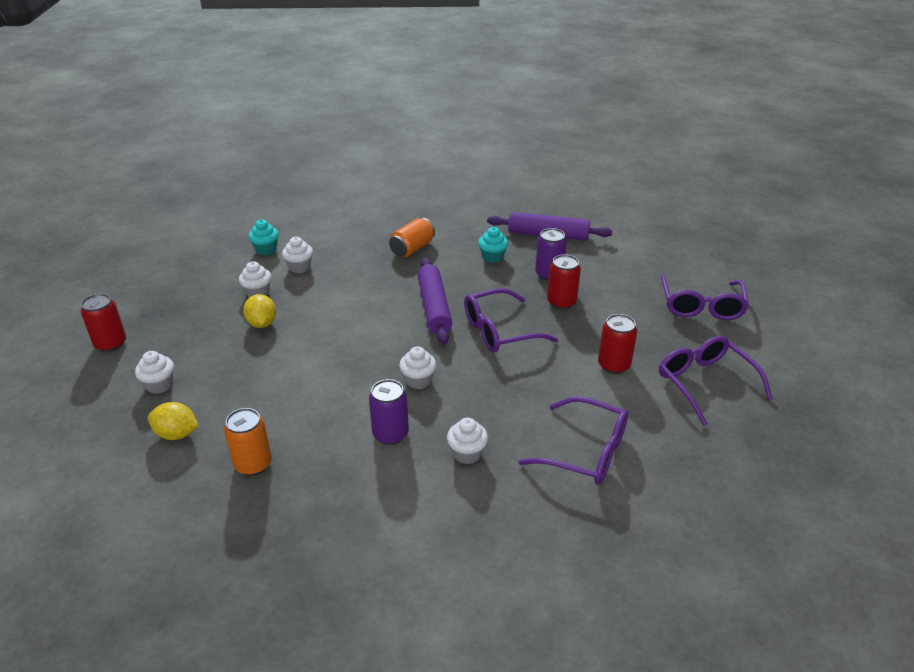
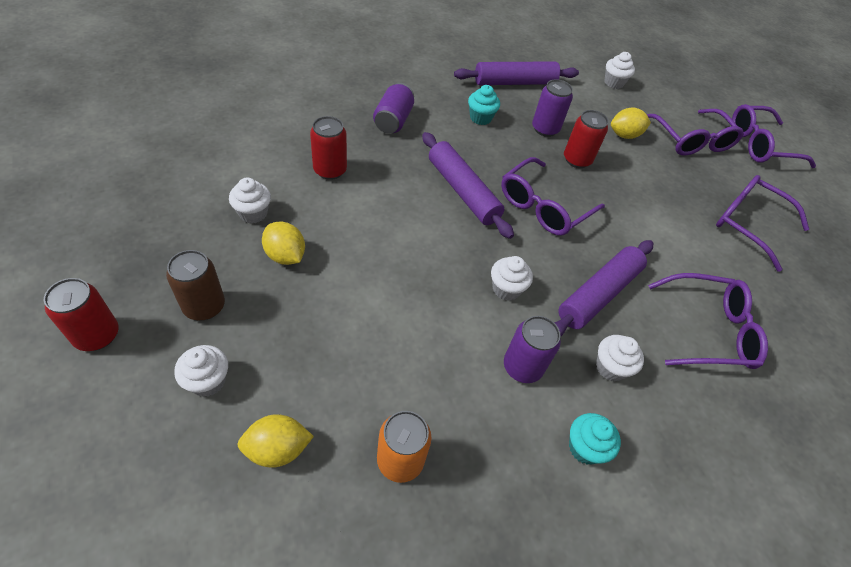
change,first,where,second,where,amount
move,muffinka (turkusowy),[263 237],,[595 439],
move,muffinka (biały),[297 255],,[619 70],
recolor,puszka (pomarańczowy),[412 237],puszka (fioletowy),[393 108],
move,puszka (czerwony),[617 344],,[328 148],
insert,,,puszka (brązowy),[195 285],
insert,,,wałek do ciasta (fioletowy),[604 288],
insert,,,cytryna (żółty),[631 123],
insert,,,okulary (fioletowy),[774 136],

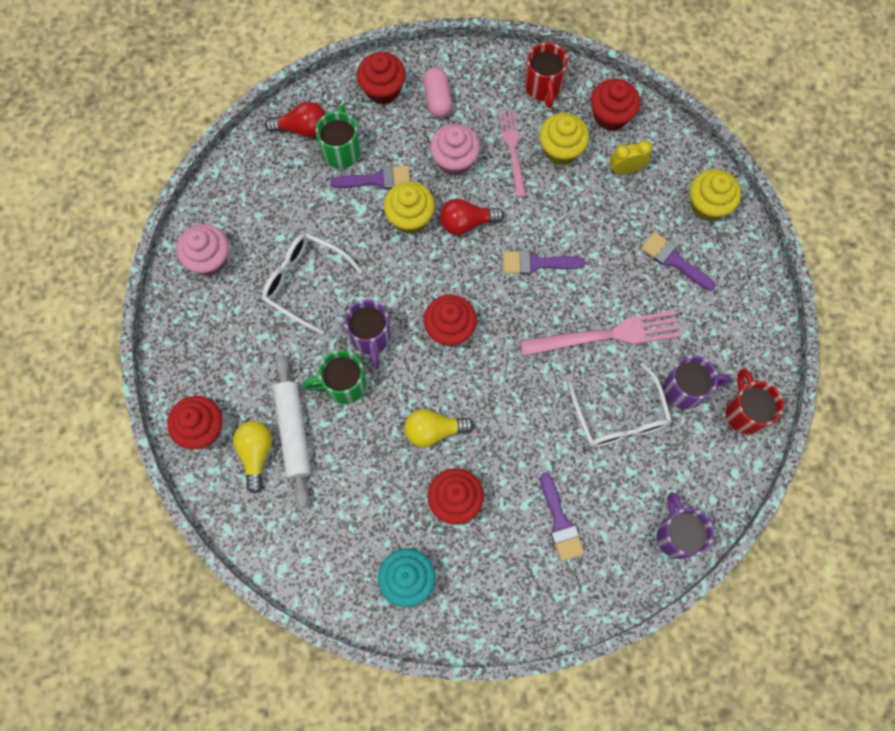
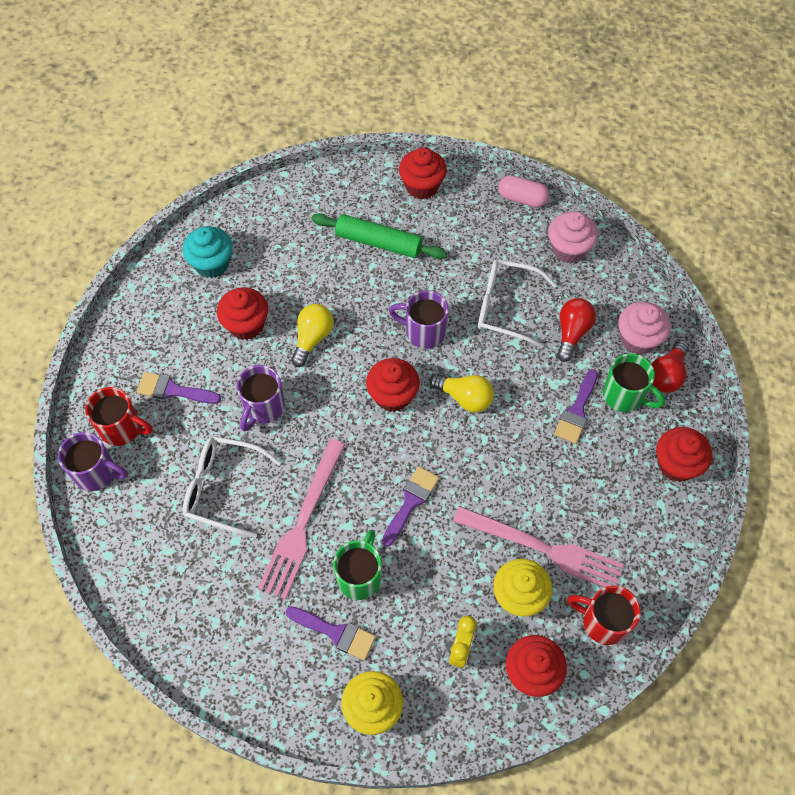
change,first,where,second,where,amount
move,żarówka (żółty),[252 457],,[462 393],
rotate,okulary (biały),[312 284],,[517 304],135 degrees counterclockwise
recolor,wałek do ciasta (biały),[292 431],wałek do ciasta (zielony),[379 236],
move,kubek (zielony),[334 377],,[357 564],
delete,muffinka (żółty),[409 208],,,
move,kapsułka (różowy),[438 92],,[523 191],
move,muffinka (różowy),[455 150],,[644 328],
move,żarówka (czerwony),[472 217],,[576 330],
resize,widelec (różowy),[512 154],,[538 546],x1.58
rotate,pędzel (fioletowy),[678 261],,[330 633],45 degrees clockwise
move,kubek (fioletowy),[697 382],,[260 398],
move,kubek (czerwony),[755 402],,[119 416],

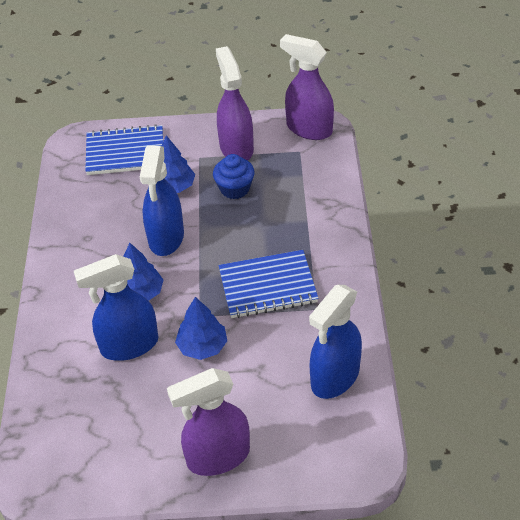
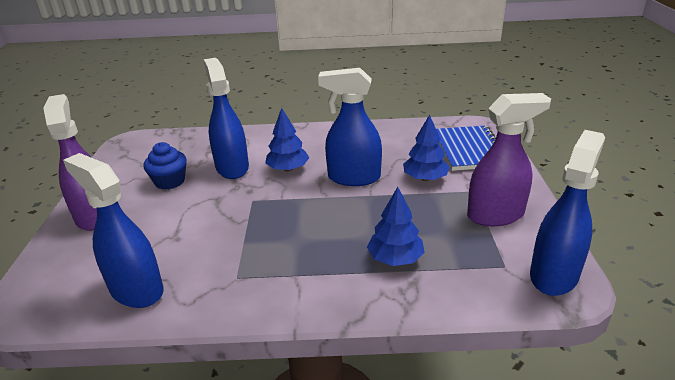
change,first,where,second,where,amount
move,drzewko (niebieski),[201 328],,[396 226],
move,muffinka (niebieski),[233 176],,[165 165],
delete,zeszyt (niebieski),[269 284],,,
recolor,spryskiwacz (fioletowy),[307 87],spryskiwacz (niebieski),[567 213],

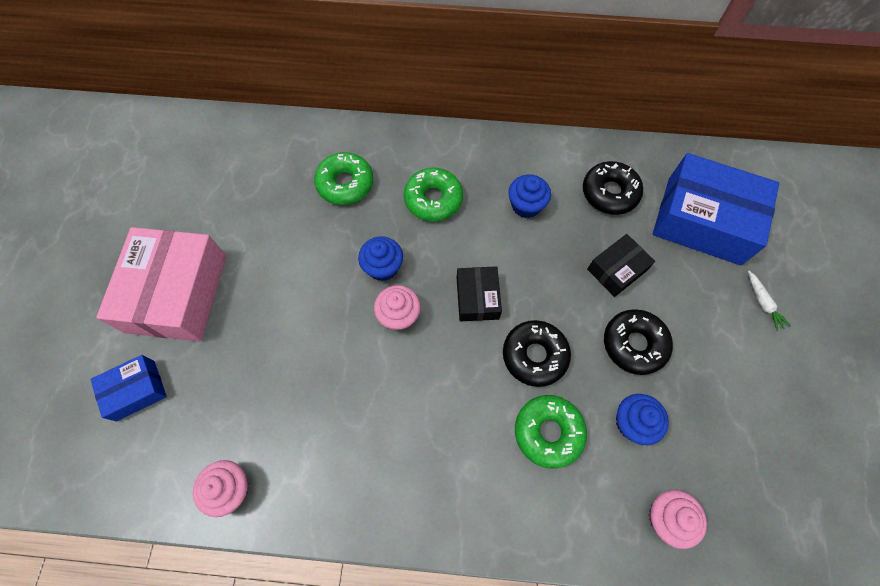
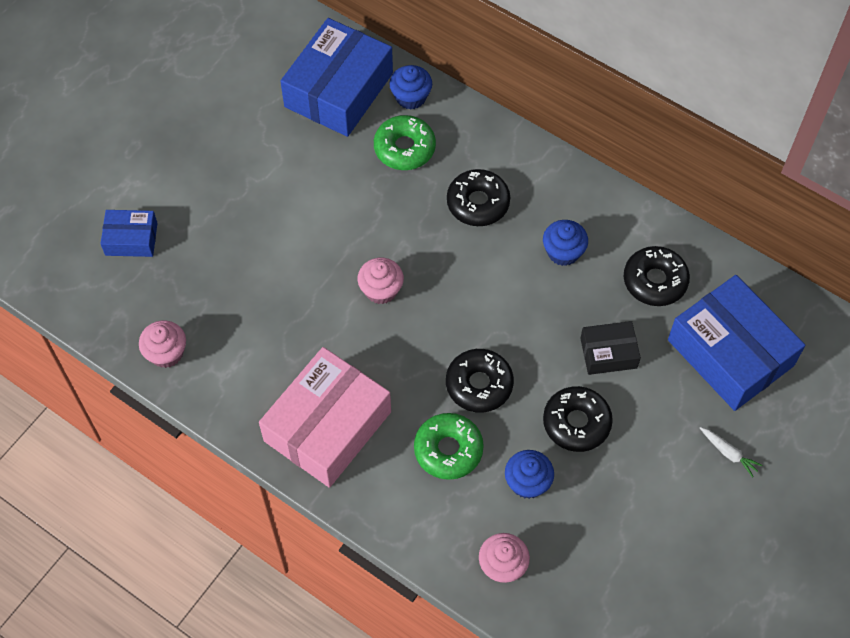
change,first,where,second,where,amount
move,pudełko (różowy),[161 284],,[325 417],
move,muffinka (niebieski),[380 258],,[410 87],
recolor,donut (zielony),[433 194],donut (czarny),[478 197],
delete,pudełko (czarny),[479 293],,,
rotate,marchewka (biały),[769 301],,[731 452],60 degrees counterclockwise
insert,,,pudełko (niebieski),[336 77],

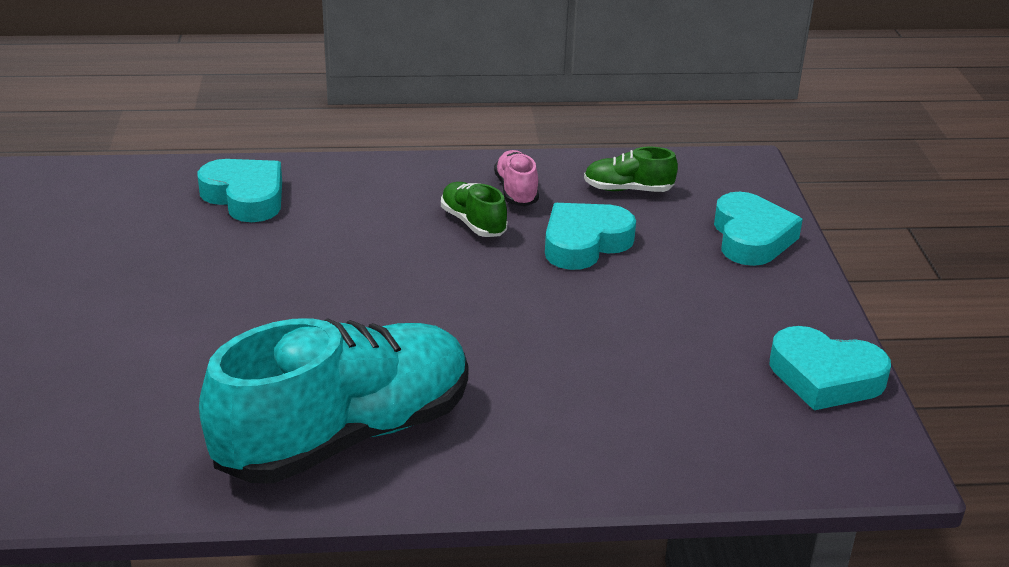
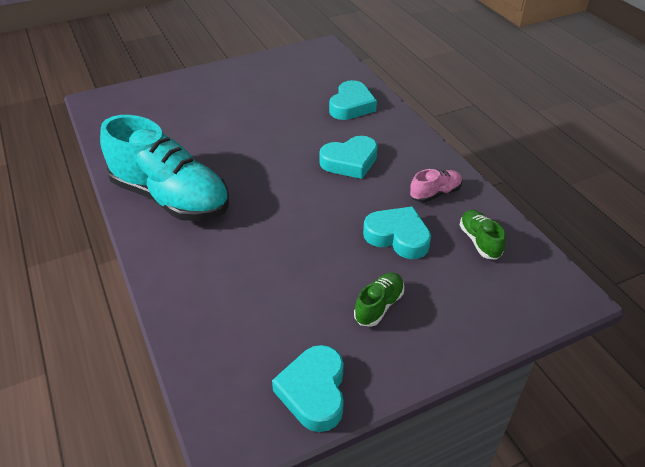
change,first,where,second,where,amount
move,but (zielony),[474 209],,[379 300],
move,serce (turkusowy),[758 229],,[348 157],

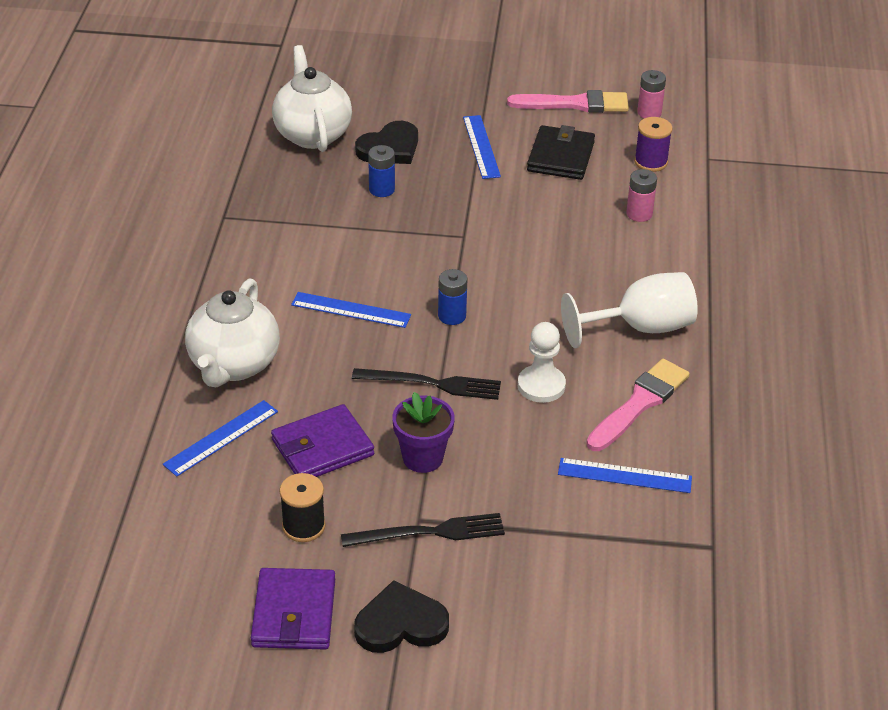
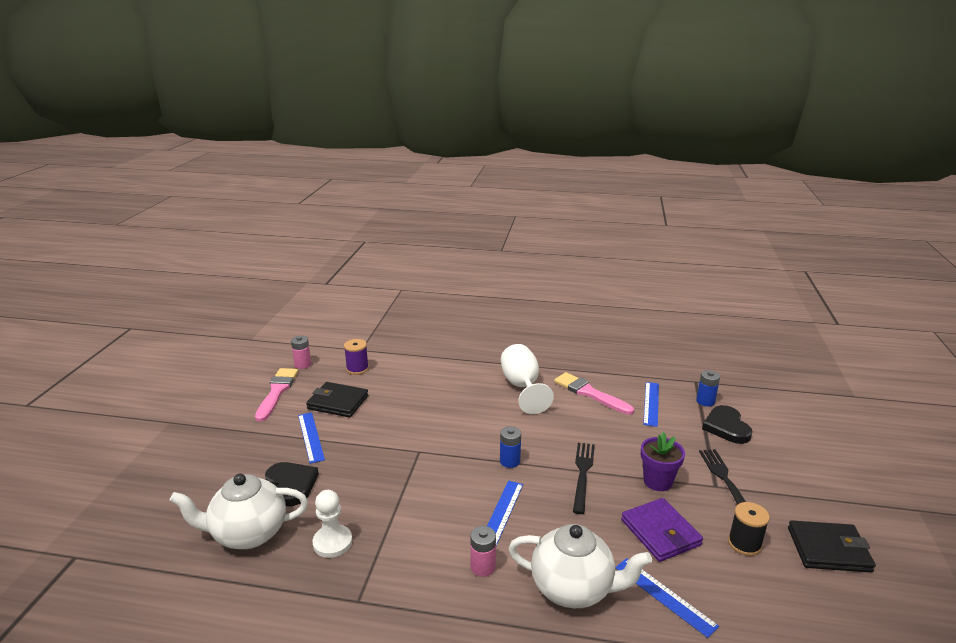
change,first,where,second,where,amount
recolor,portfel (fioletowy),[293 609],portfel (czarny),[832 546],
move,serce (czarny),[401 616],,[727 424],
move,bateria (niebieski),[381 171],,[708 388],
rotate,linijka (niebieski),[482 147],,[311 438],75 degrees clockwise
move,pionek (biały),[542 362],,[332 524],
move,bateria (różowy),[641 195],,[483 551],

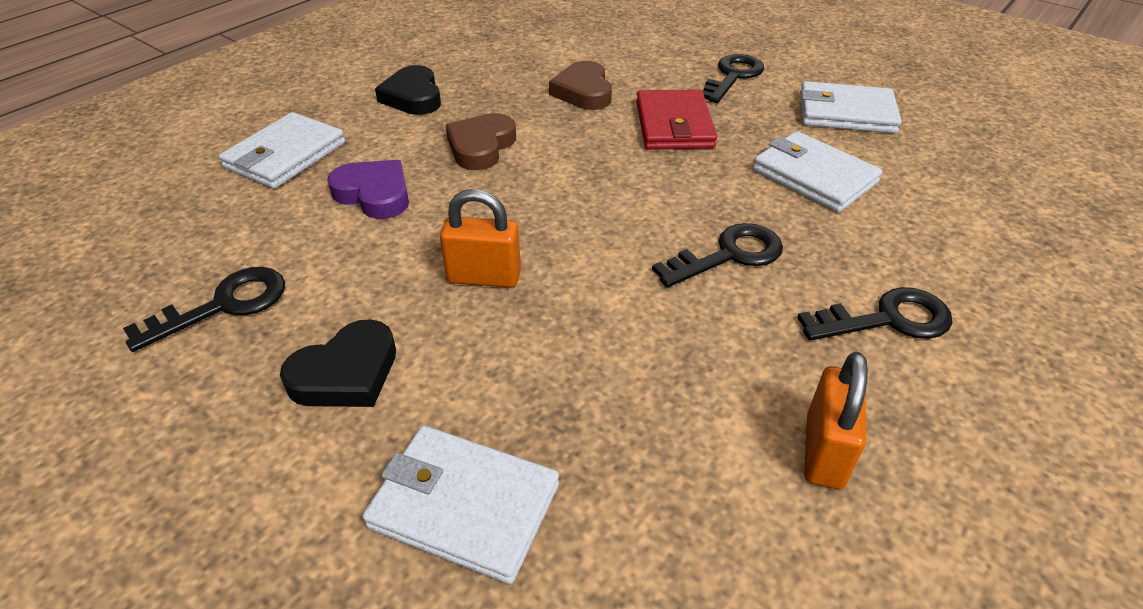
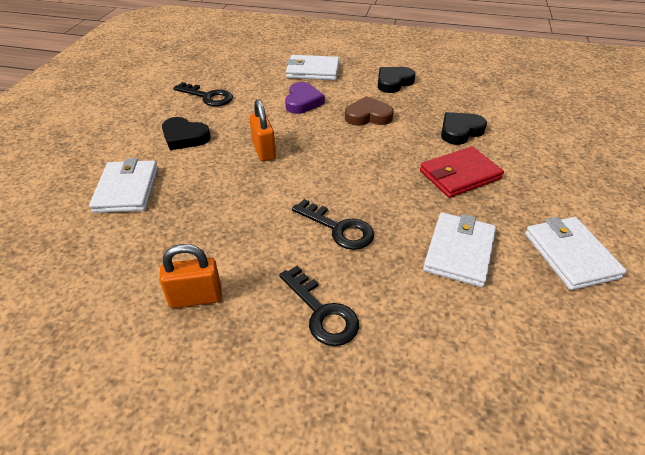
change,first,where,second,where,amount
recolor,serce (brązowy),[580 85],serce (czarny),[464 128],
delete,klucz (czarny),[733 78],,,

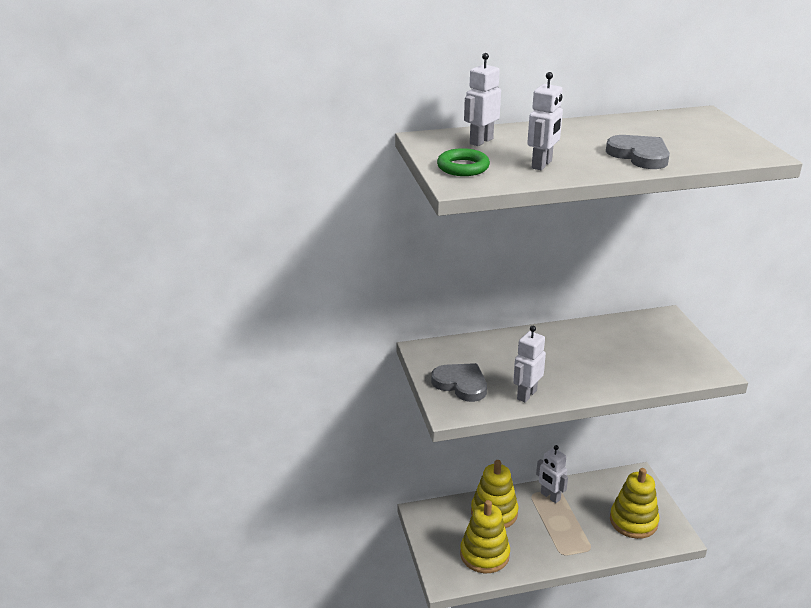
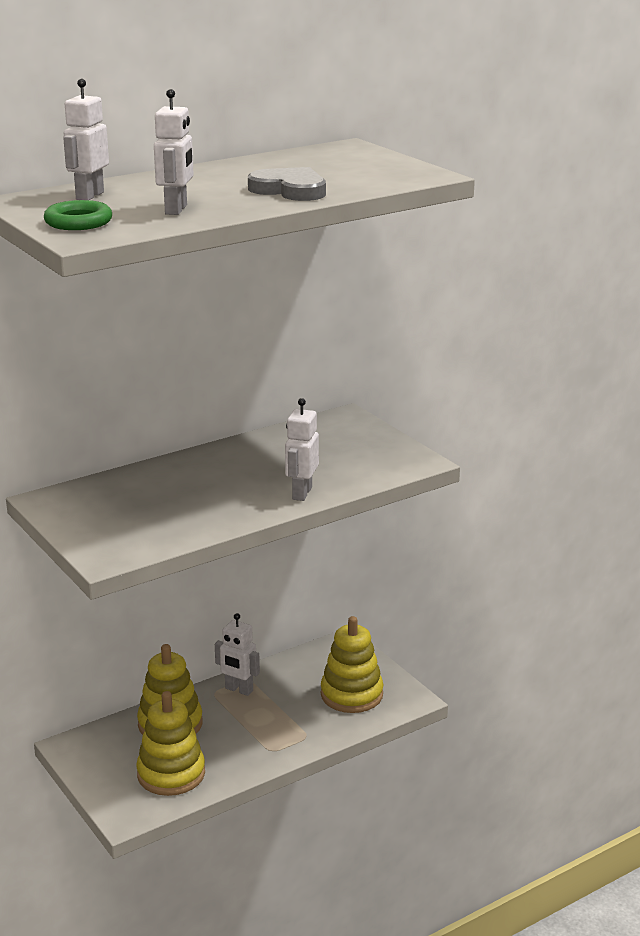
change,first,where,second,where,amount
delete,serce (szary),[459 382],,,
move,robot (biały),[529 364],,[302 449],

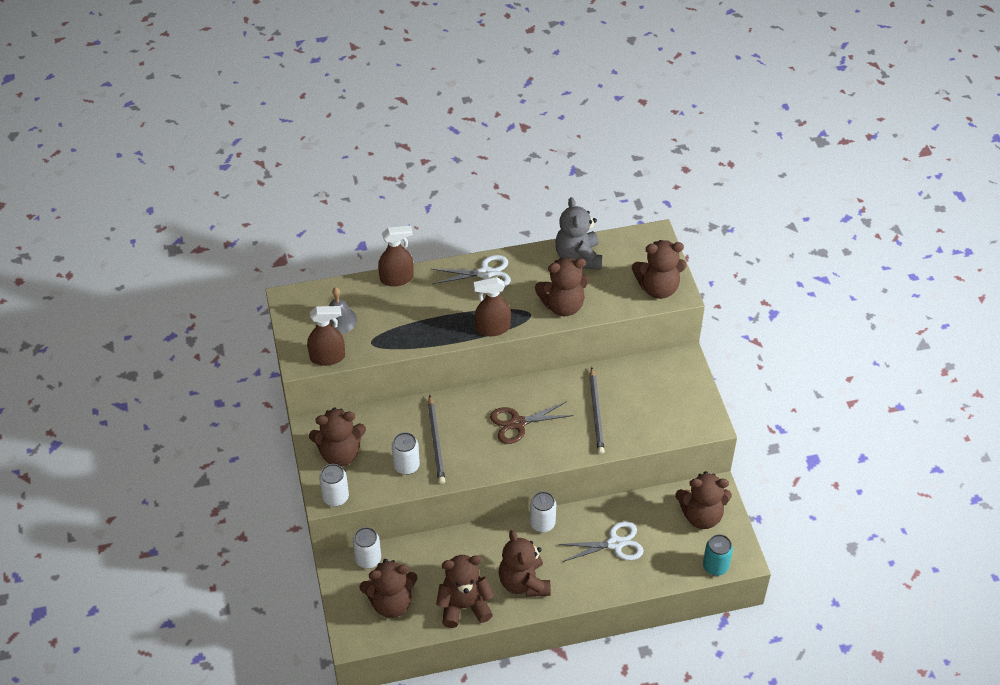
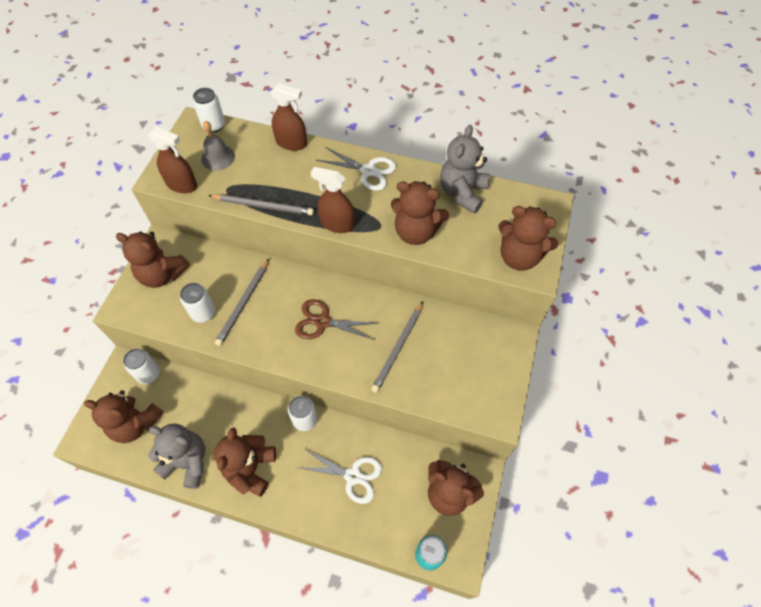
change,first,where,second,where,amount
move,puszka (biały),[334 485],,[209 110],
recolor,miś (brązowy),[465 591],miś (szary),[177 456],
insert,,,ołówek (szary),[261 204],

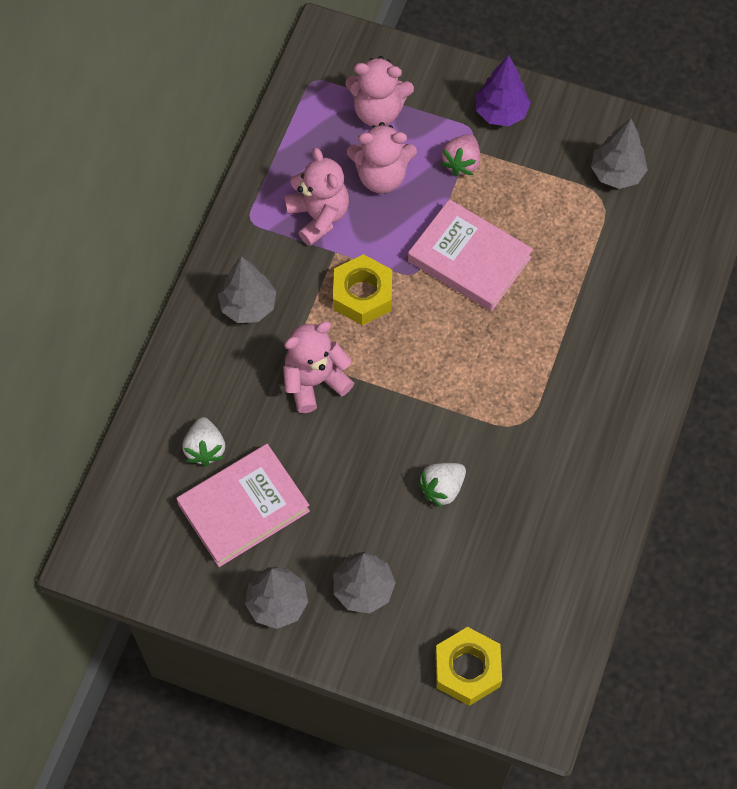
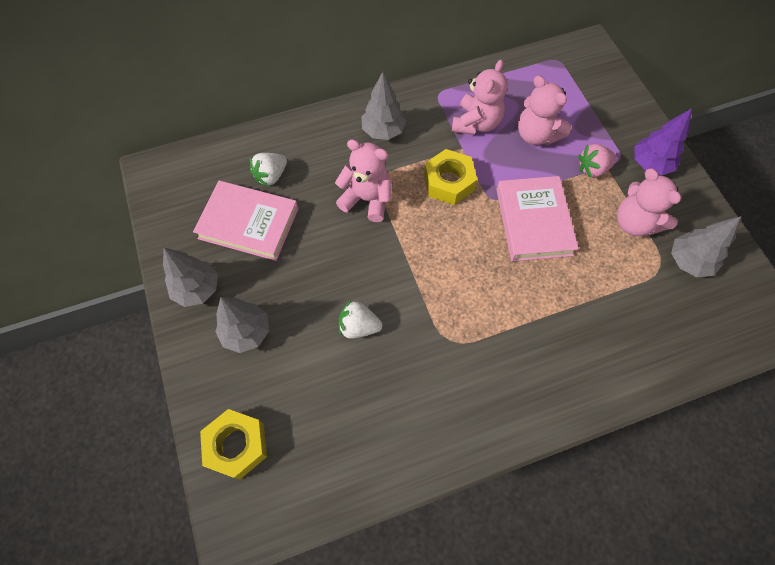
change,first,where,second,where,amount
move,miś (różowy),[379 91],,[649 202],

